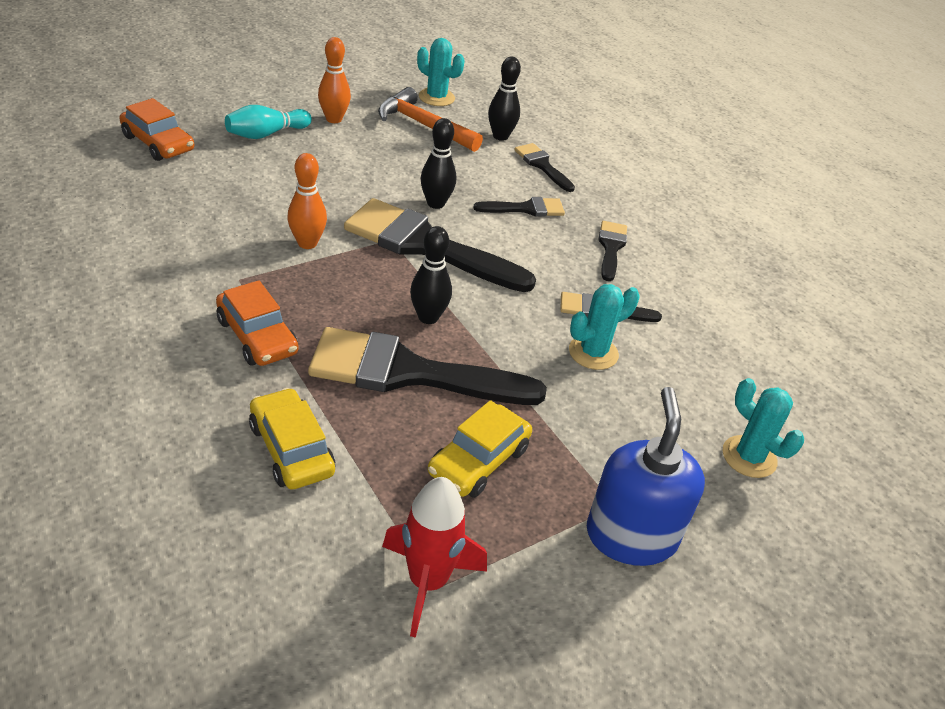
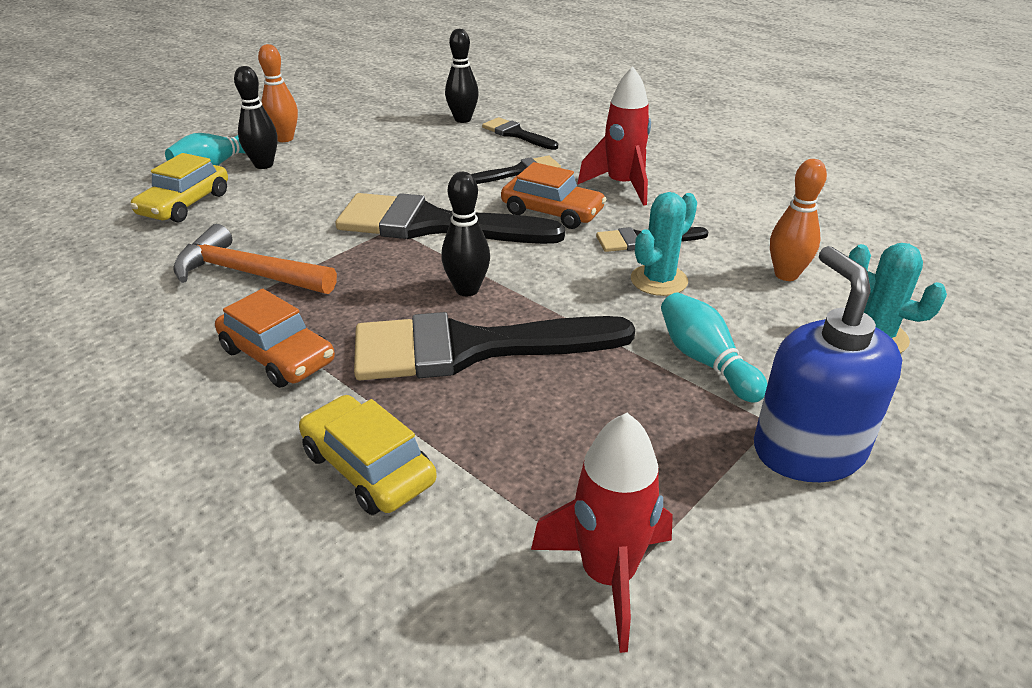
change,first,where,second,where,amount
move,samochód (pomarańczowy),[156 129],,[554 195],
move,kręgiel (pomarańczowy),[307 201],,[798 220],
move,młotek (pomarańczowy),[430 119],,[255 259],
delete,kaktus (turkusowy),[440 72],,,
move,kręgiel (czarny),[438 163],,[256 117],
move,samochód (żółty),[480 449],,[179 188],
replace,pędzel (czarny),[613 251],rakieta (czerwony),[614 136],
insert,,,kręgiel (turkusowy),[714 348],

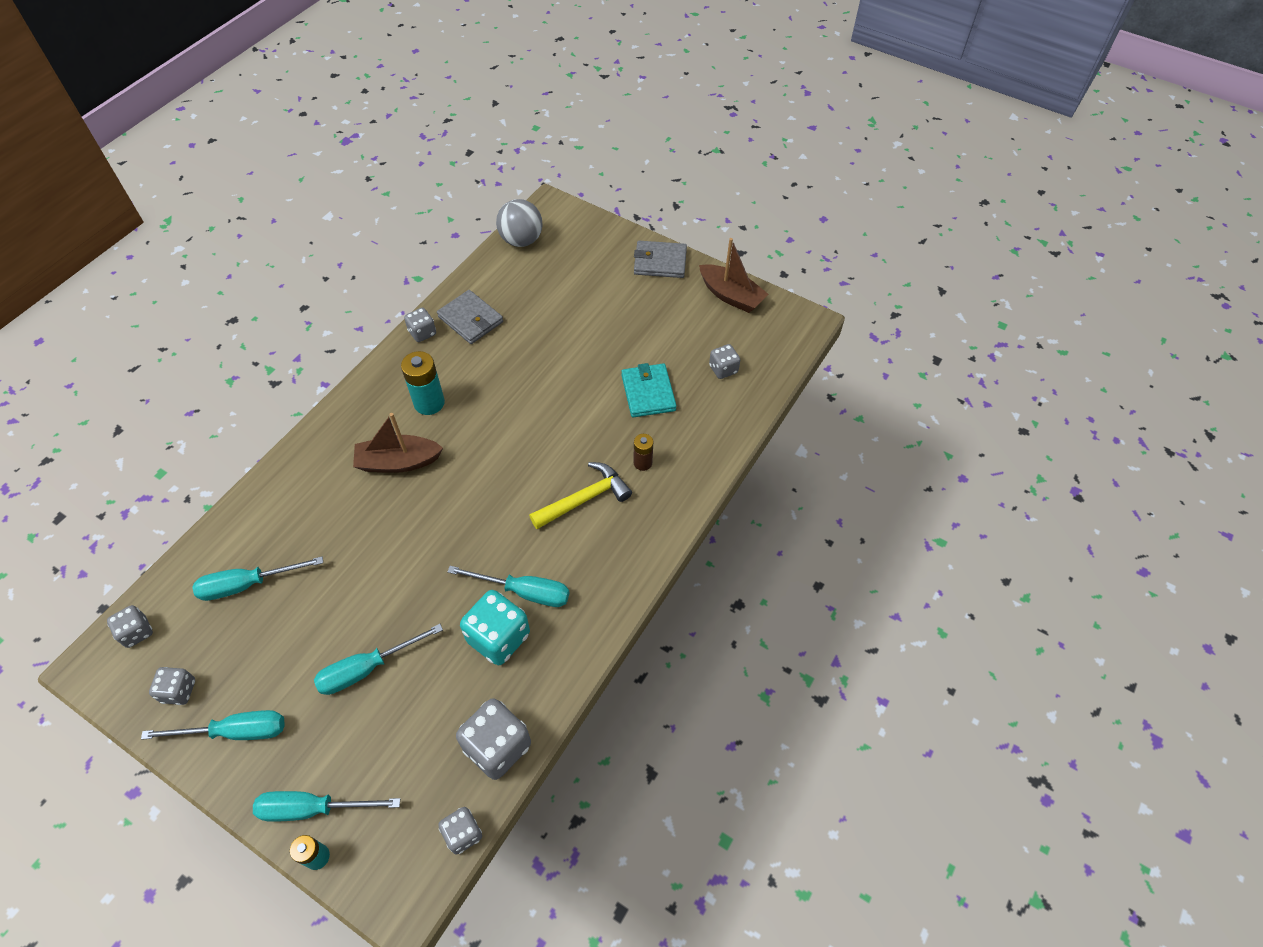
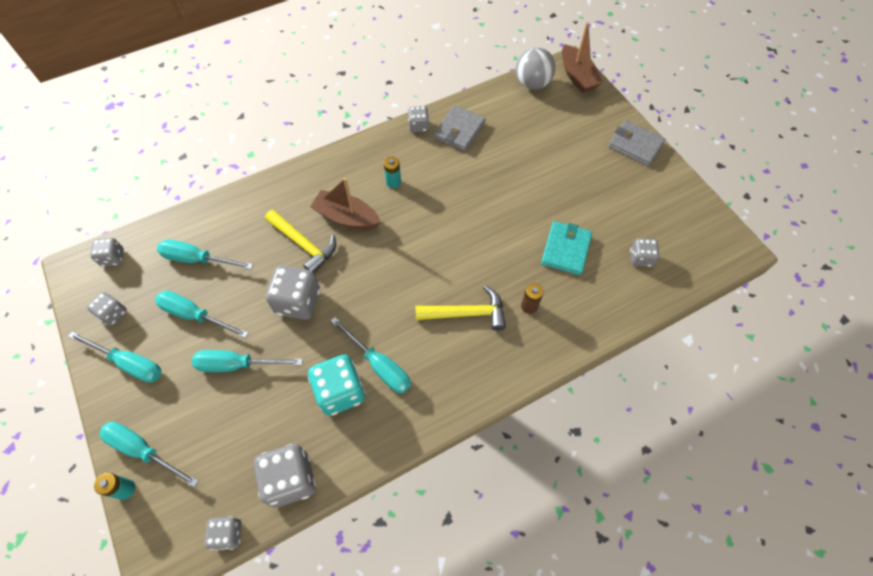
change,first,where,second,where,amount
resize,bateria (turkusowy),[423 383],,[392 172],x0.59
rotate,portfel (szary),[470 317],,[459 128],45 degrees clockwise
move,łódka (brązowy),[734 275],,[582 57],
insert,,,śrubokręt (turkusowy),[202 314],
insert,,,młotek (żółty),[300 242],
insert,,,kostka do gry (szary),[293 293],

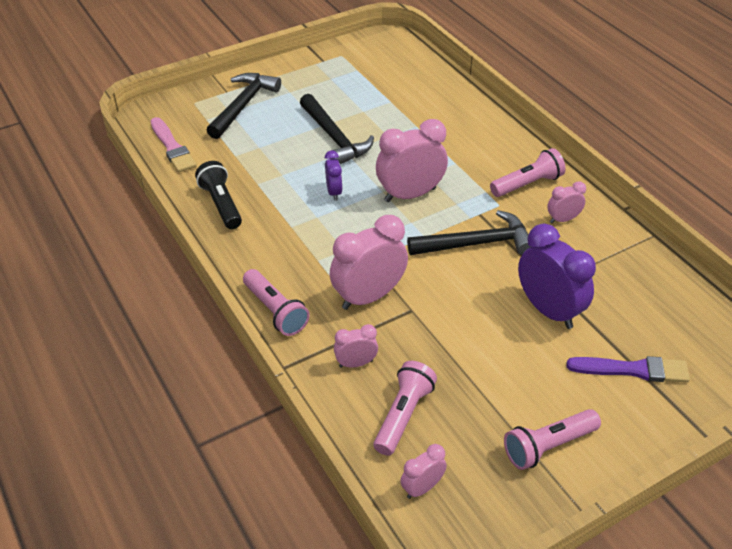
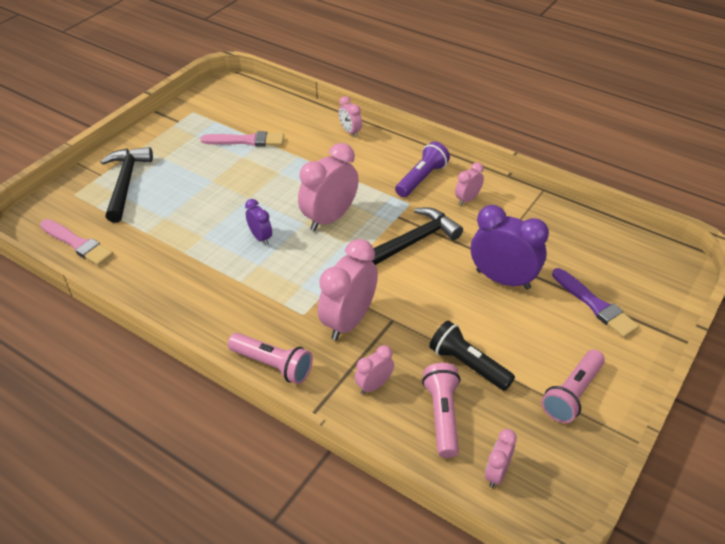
change,first,where,second,where,amount
move,latarka (czarny),[218 195],,[472 356],
delete,młotek (czarny),[337 129],,,
recolor,latarka (różowy),[528 172],latarka (fioletowy),[422 169],
rotate,pędzel (fioletowy),[628 369],,[595 303],75 degrees clockwise
insert,,,pędzel (różowy),[242 138],
insert,,,budzik (różowy),[350 116],

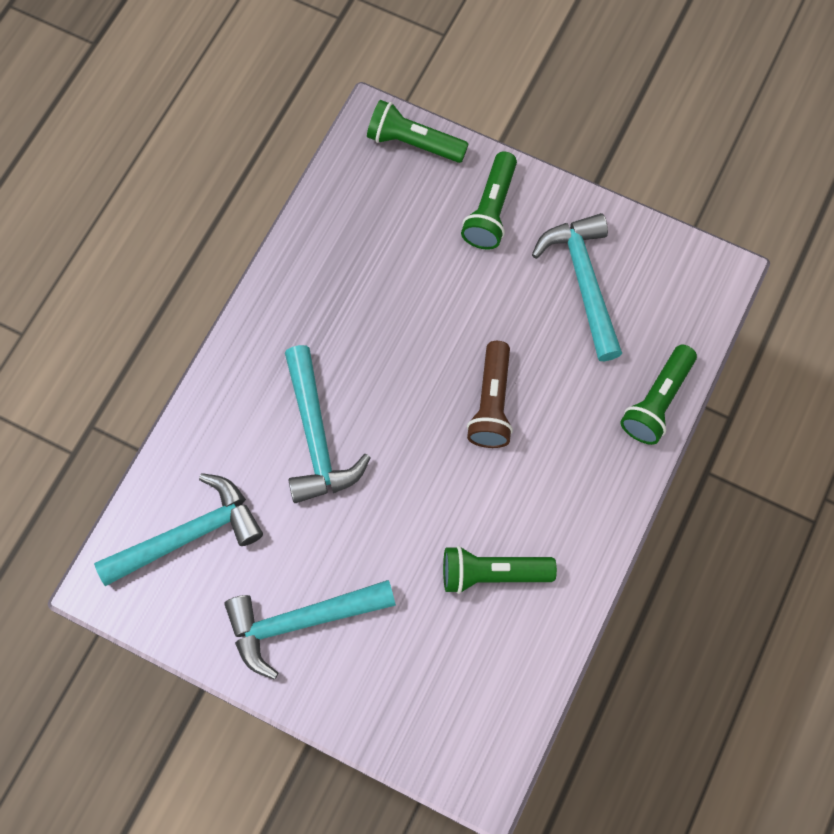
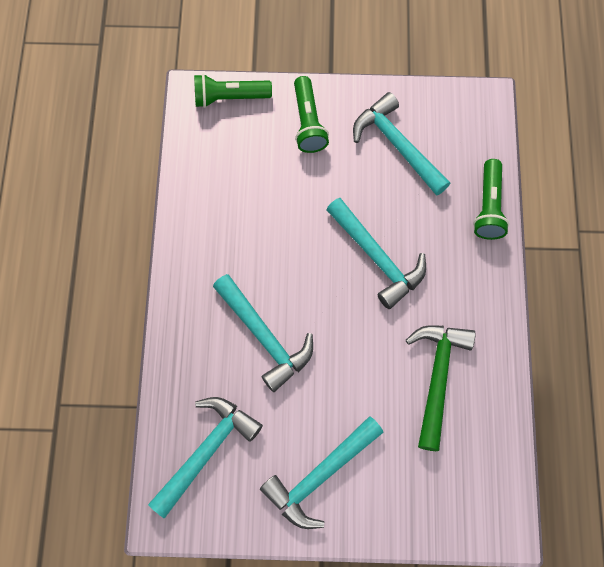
change,first,where,second,where,amount
replace,latarka (zielony),[500 570],młotek (zielony),[441 388],
replace,latarka (brązowy),[490 394],młotek (turkusowy),[376 253],

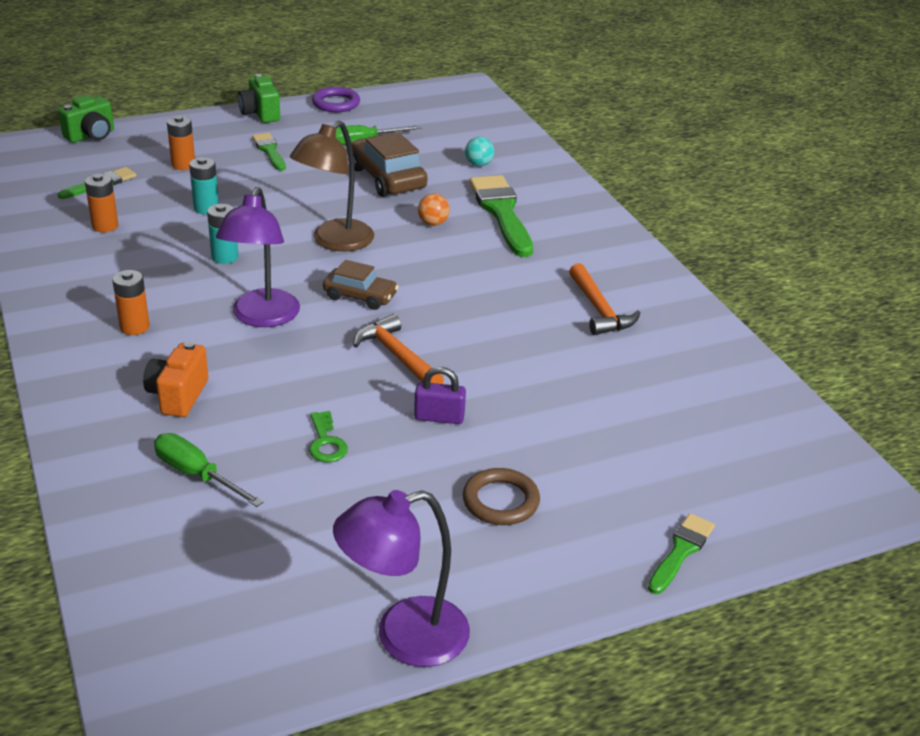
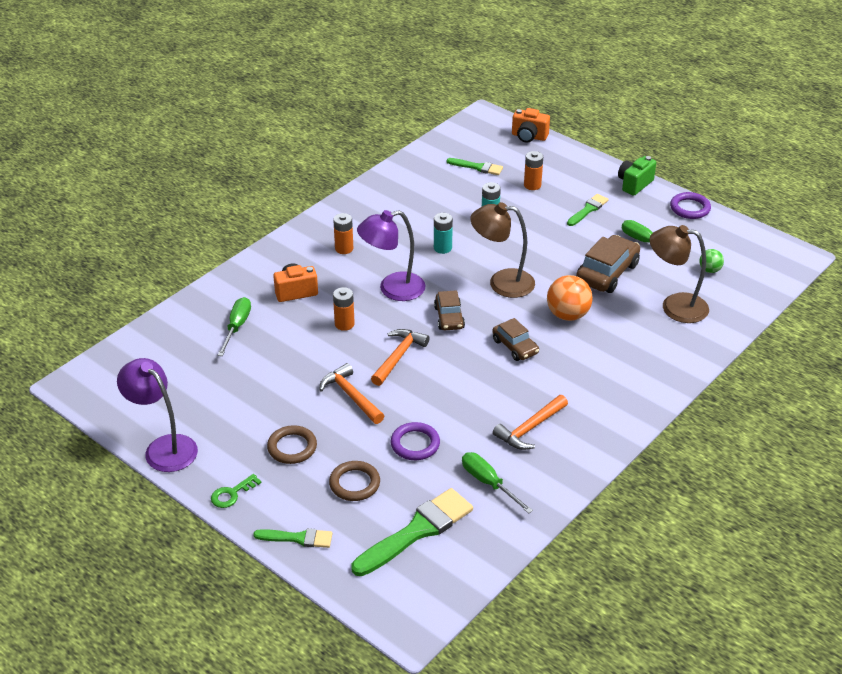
change,first,where,second,where,amount
recolor,aparat fotograficzny (zielony),[86 119],aparat fotograficzny (pomarańczowy),[531 125],
move,bateria (pomarańczowy),[101 203],,[344 309],
move,klucz (zielony),[328 436],,[236 491],
replace,kłódka (fioletowy),[440 395],młotek (pomarańczowy),[352 393],
resize,piłka (pomarańczowy),[434 209],,[570 298],x1.81
replace,piłka (turkusowy),[479 151],lampka (brązowy),[679 274],
move,pędzel (zielony),[501 216],,[412 532],
insert,,,pierścień (brązowy),[354 481],
insert,,,pierścień (fioletowy),[415 441],
insert,,,śrubokręt (zielony),[497 483],
insert,,,samochód (brązowy),[516 339],
insert,,,piłka (zielony),[711 261],

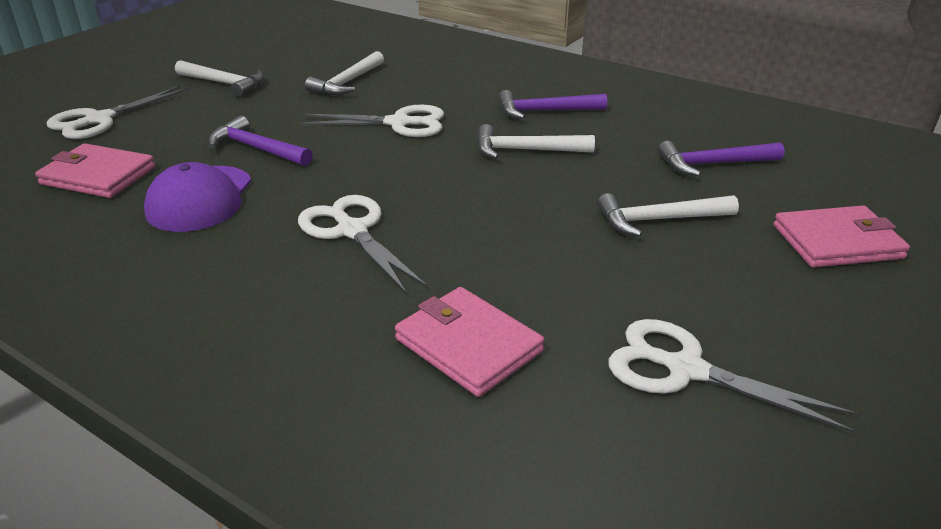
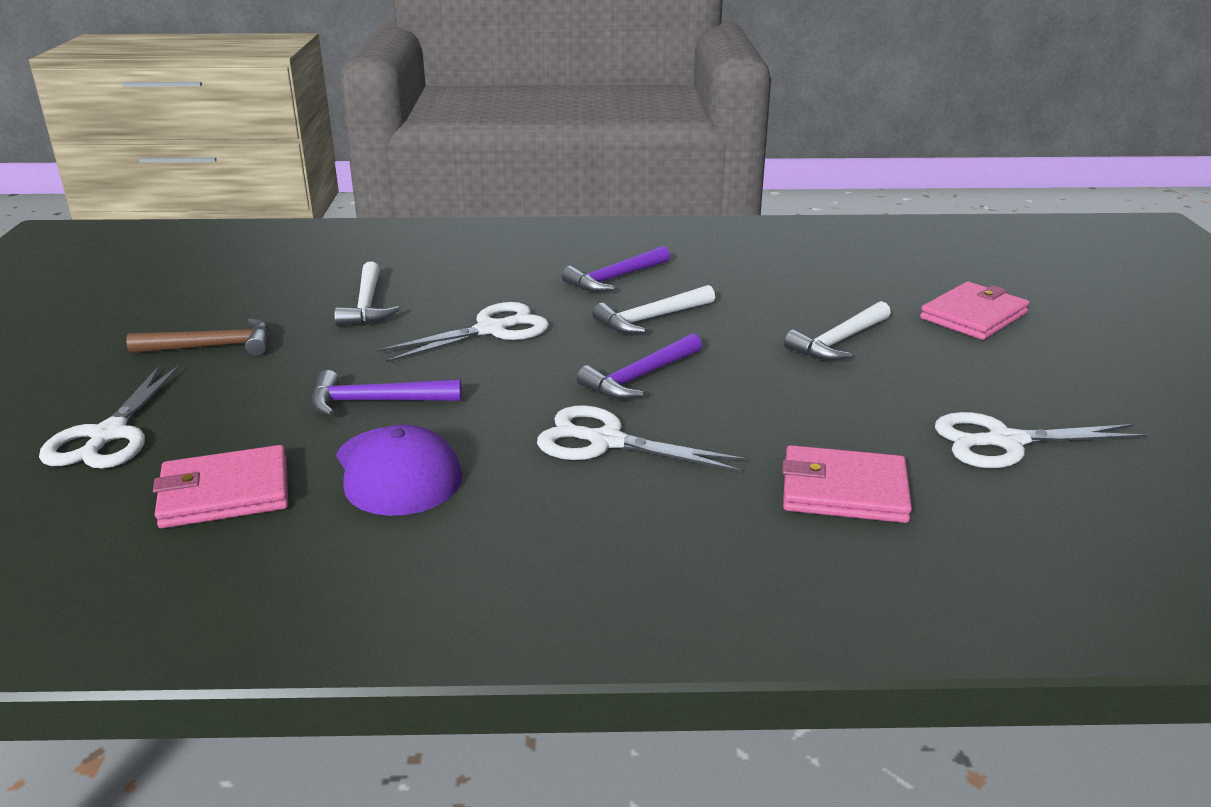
change,first,where,second,where,amount
recolor,młotek (biały),[219 78],młotek (brązowy),[197 337],
move,młotek (fioletowy),[721 158],,[639 366],

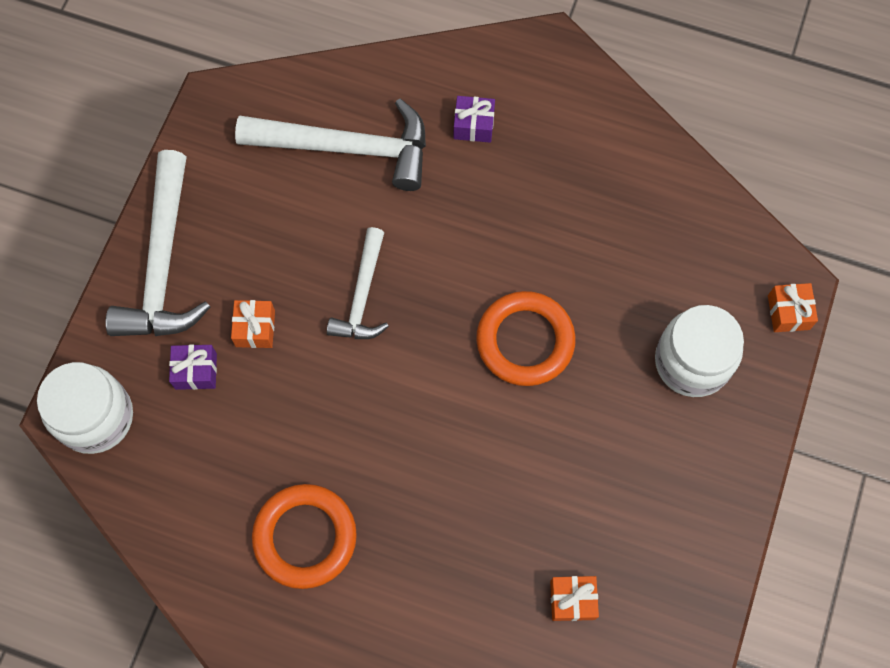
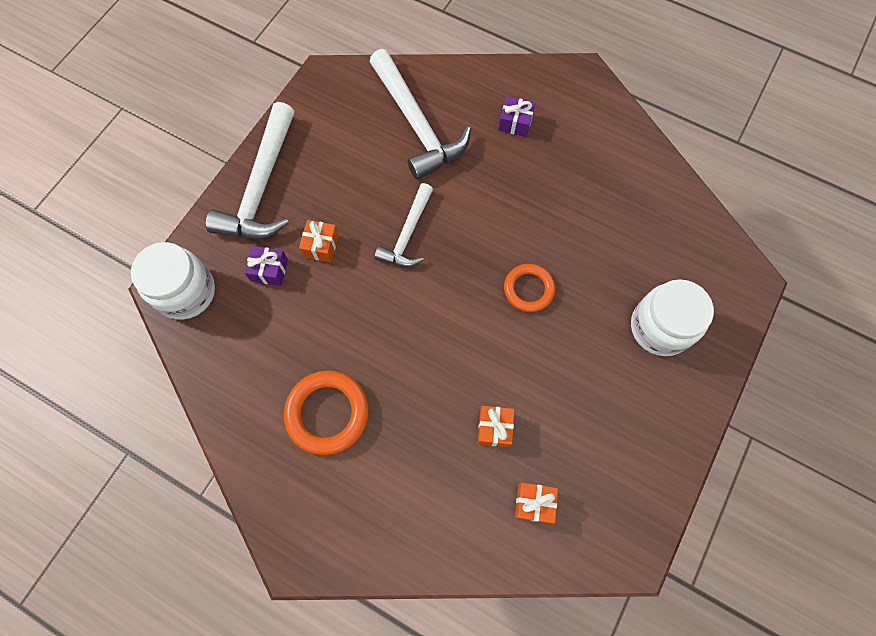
change,first,where,second,where,amount
rotate,młotek (biały),[330 145],,[420 114],45 degrees clockwise
resize,pierścień (pomarańczowy),[526 338],,[529 288],x0.65
move,prezent (pomarańczowy),[793 307],,[496 426],

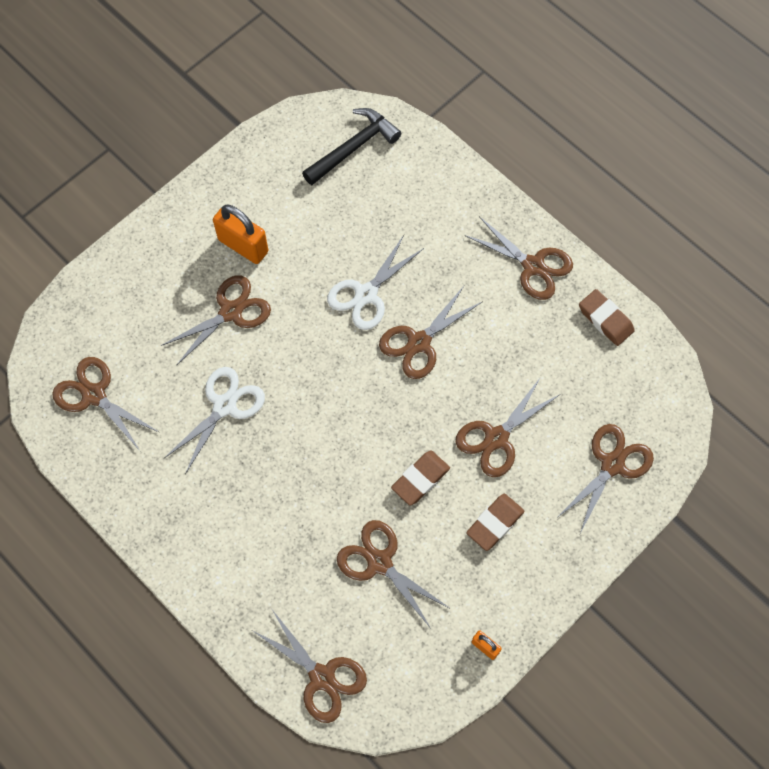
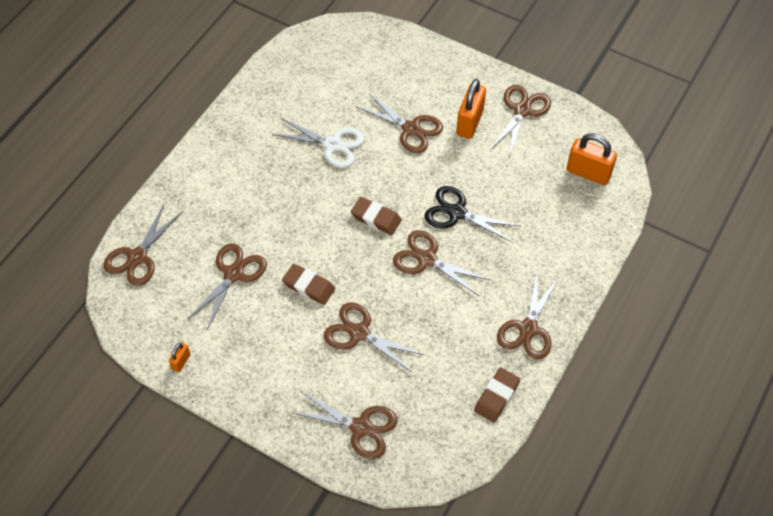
change,first,where,second,where,amount
move,nożyczki (brązowy),[105 404],,[520 120],
replace,młotek (czarny),[351 146],kłódka (pomarańczowy),[592 159],
recolor,nożyczki (biały),[375 282],nożyczki (czarny),[473 214],
move,gumka do mazania (brązowy),[495 522],,[376 216],

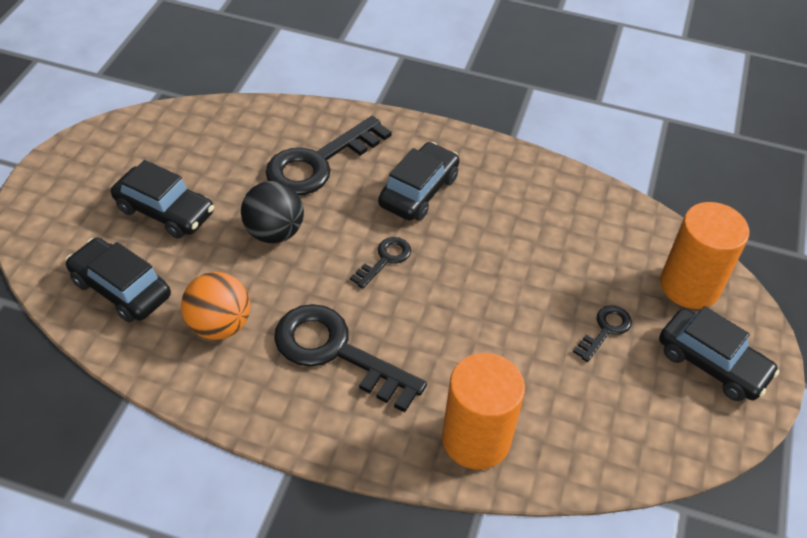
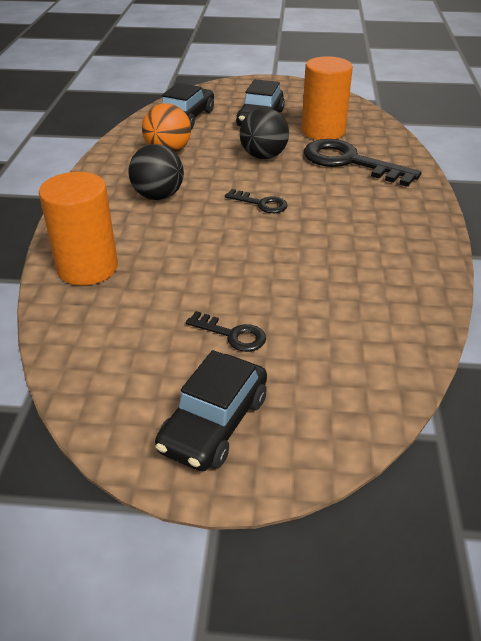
change,first,where,second,where,amount
replace,klucz (czarny),[350 358],piłka (czarny),[156 172],
delete,samochód (czarny),[418 181],,,
move,walec (pomarańczowy),[704 255],,[327 98],

